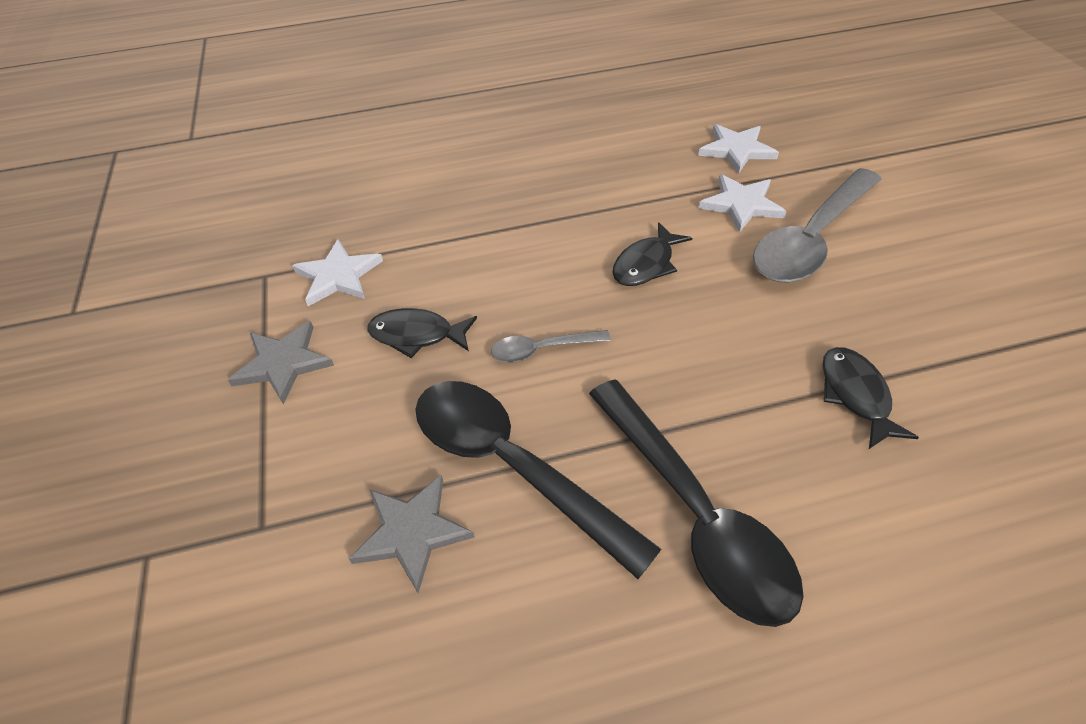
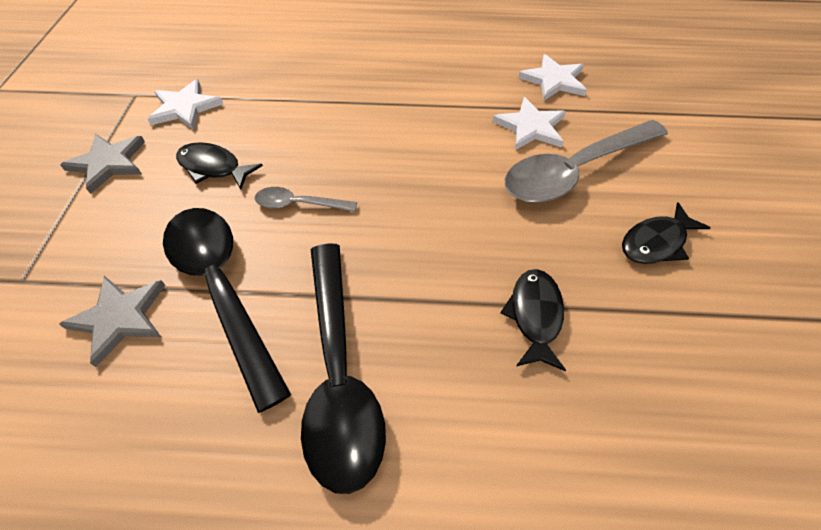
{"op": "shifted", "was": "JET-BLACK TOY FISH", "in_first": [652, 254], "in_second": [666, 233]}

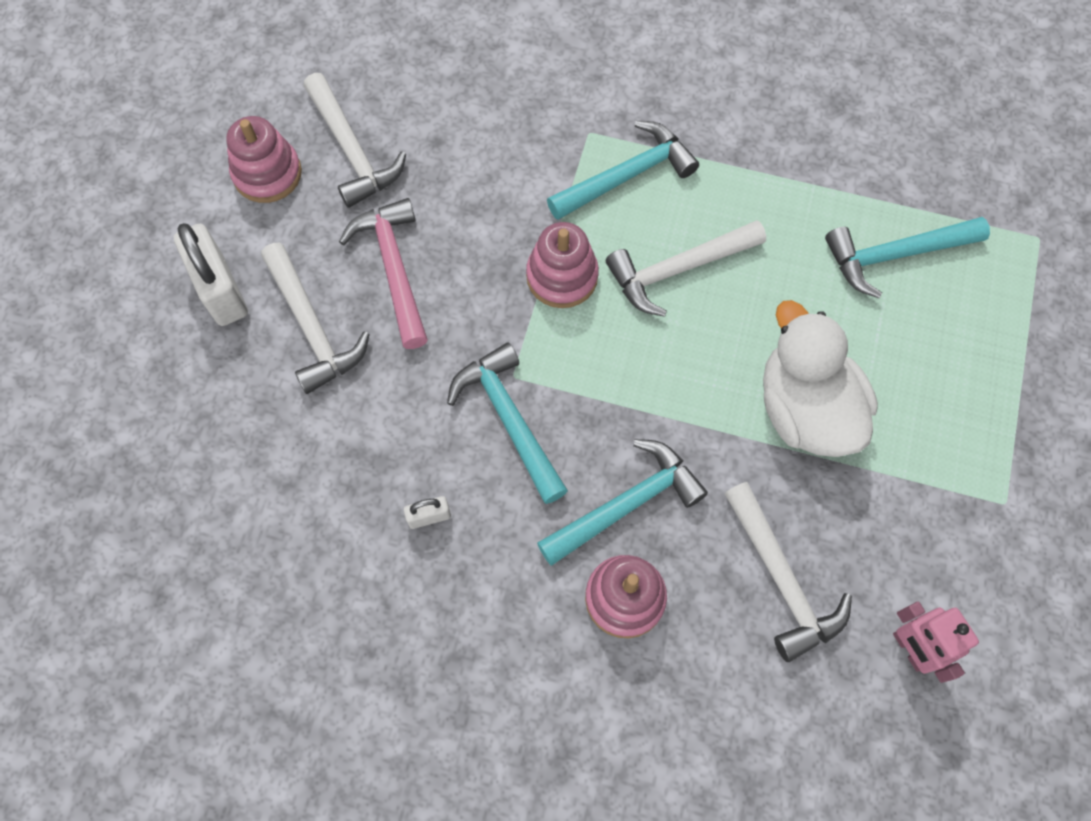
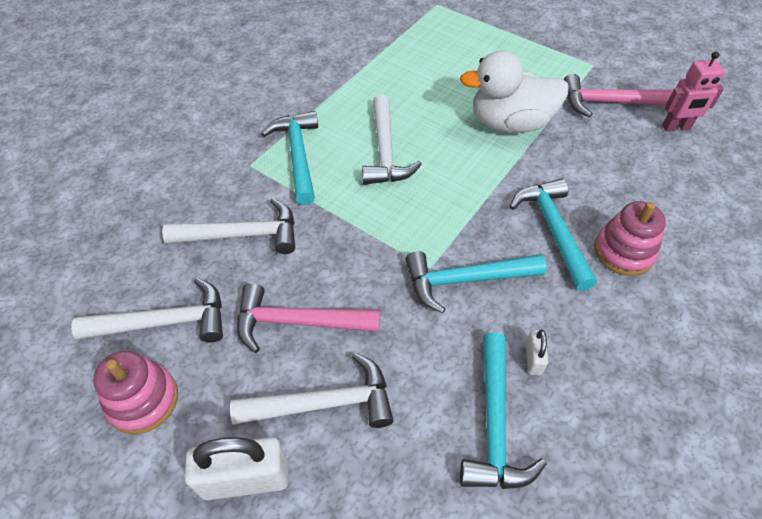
{"op": "shifted", "was": "PURE WHITE CARPENTER'S HAMMER", "in_first": [788, 572], "in_second": [228, 226]}
{"op": "shifted", "was": "AQUA CARPENTER'S HAMMER", "in_first": [907, 257], "in_second": [503, 410]}
{"op": "new", "now": "ROSE-PINK CARPENTER'S HAMMER", "in_second": [619, 95]}
{"op": "gone", "was": "ROSE-PINK STACKING RINGS", "in_first": [562, 265]}

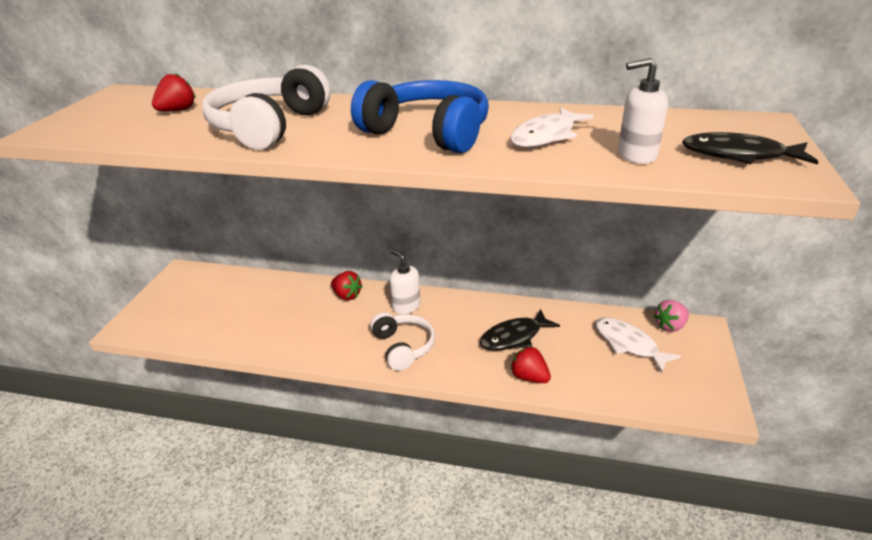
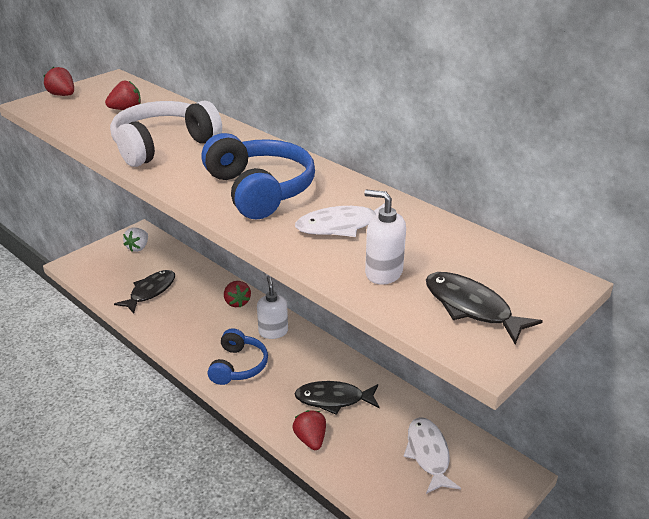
{"op": "new", "now": "RED BERRY", "in_second": [59, 81]}
{"op": "new", "now": "JET-BLACK TOY FISH", "in_second": [144, 292]}
{"op": "new", "now": "PURE WHITE BERRY", "in_second": [135, 240]}
{"op": "repainted", "was": "PURE WHITE OVER-EAR HEADPHONES", "now": "BLUE OVER-EAR HEADPHONES", "in_first": [402, 341], "in_second": [238, 356]}
{"op": "gone", "was": "ROSE-PINK BERRY", "in_first": [671, 316]}

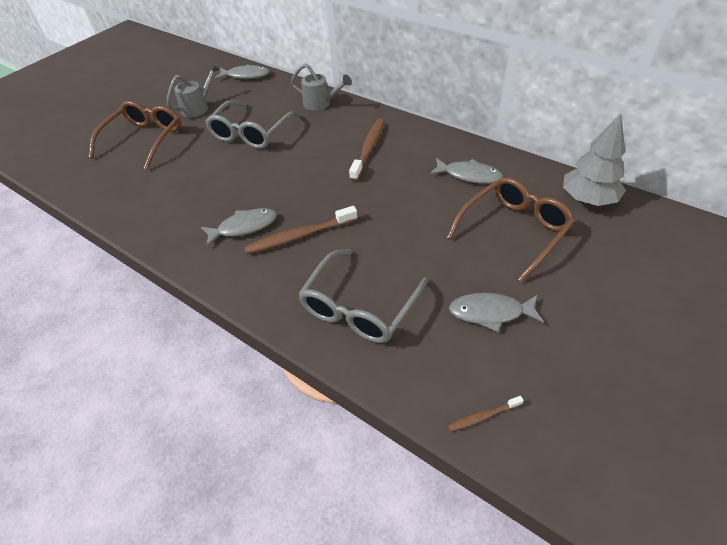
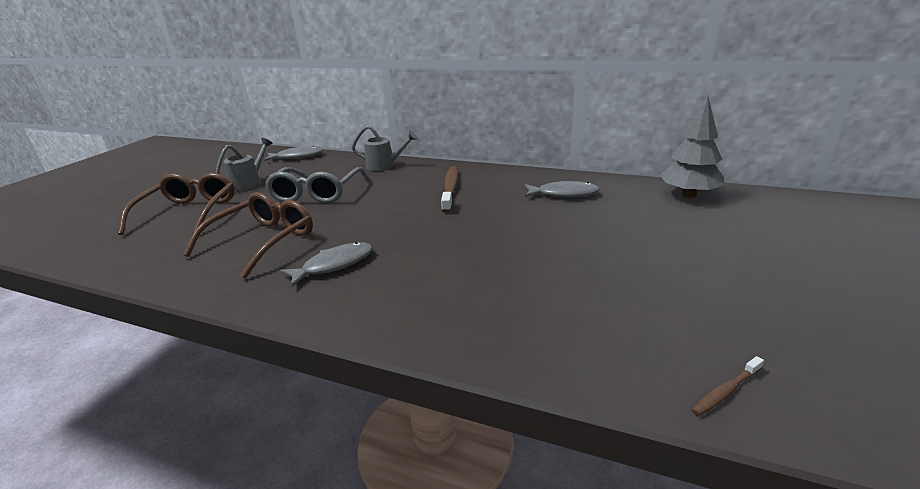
{"op": "shifted", "was": "RUSSET EYEGLASSES", "in_first": [511, 229], "in_second": [248, 235]}
{"op": "gone", "was": "RUSSET DENTAL BRUSH", "in_first": [300, 230]}
{"op": "gone", "was": "ASH-GREY EYEGLASSES", "in_first": [363, 296]}
{"op": "gone", "was": "ASH-GREY TOY FISH", "in_first": [496, 312]}

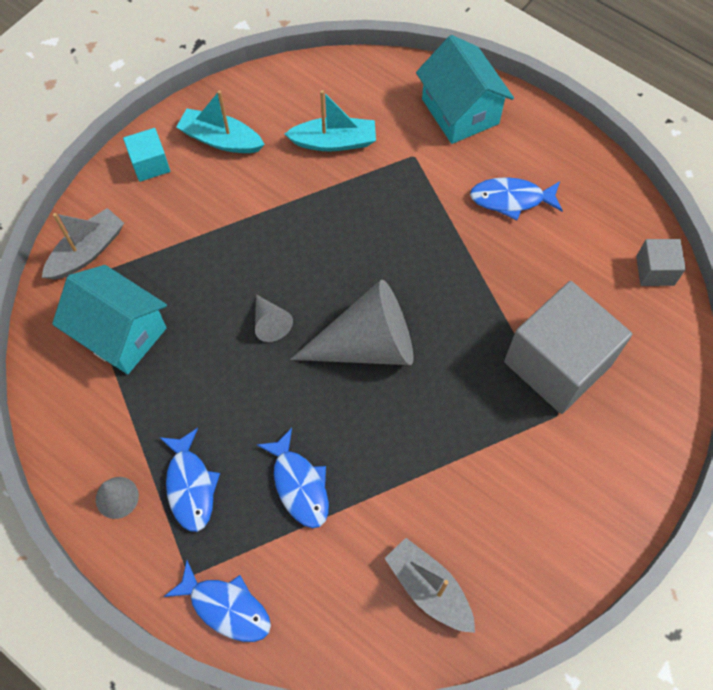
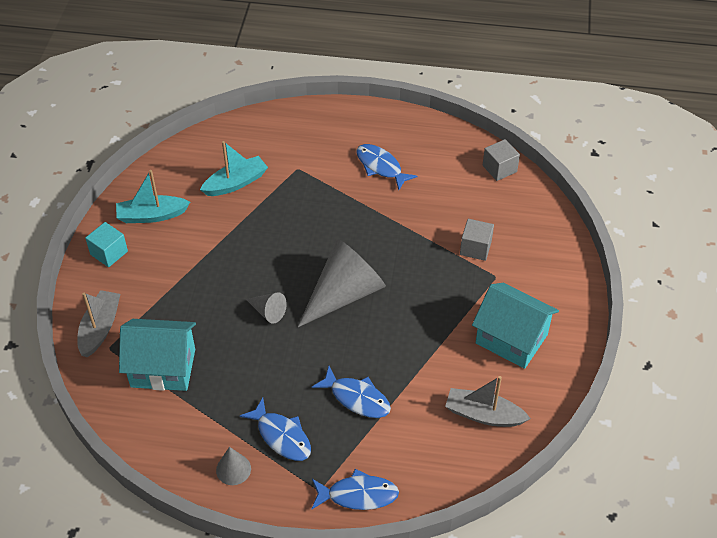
{"op": "rotated", "was": "BLUE TOY FISH", "in_first": [516, 198], "in_second": [387, 167], "clockwise": 75}
{"op": "scaled", "was": "ASH-GREY CUBE", "in_first": [568, 347], "in_second": [477, 240], "ratio": 0.46}
{"op": "shifted", "was": "AQUA COTTAGE", "in_first": [465, 89], "in_second": [515, 326]}

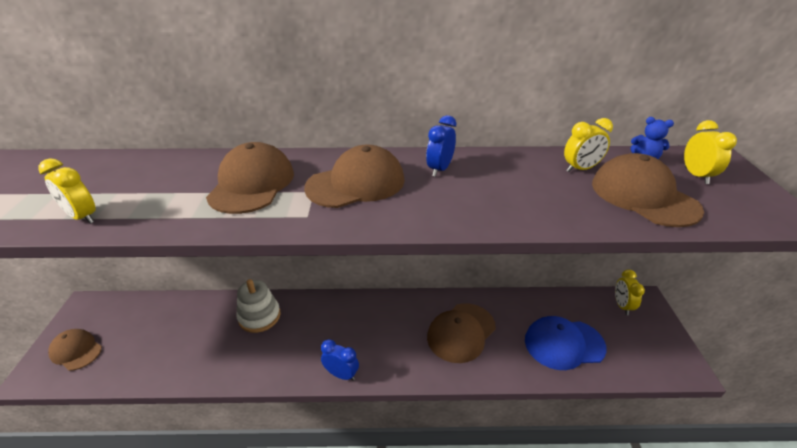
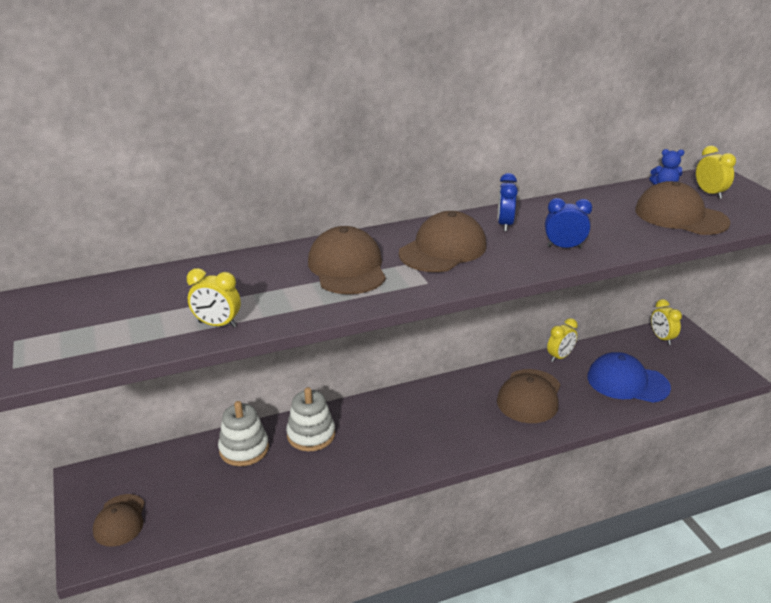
{"op": "rotated", "was": "RUSSET PEAKED CAP", "in_first": [75, 350], "in_second": [119, 520], "clockwise": -105}
{"op": "new", "now": "PURE WHITE STACKING RINGS", "in_second": [243, 433]}
{"op": "shifted", "was": "BLUE ALARM CLOCK", "in_first": [340, 360], "in_second": [568, 223]}
{"op": "shifted", "was": "GOLDEN ALARM CLOCK", "in_first": [588, 145], "in_second": [562, 340]}
{"op": "rotated", "was": "BLUE PEAKED CAP", "in_first": [566, 343], "in_second": [629, 377], "clockwise": 45}

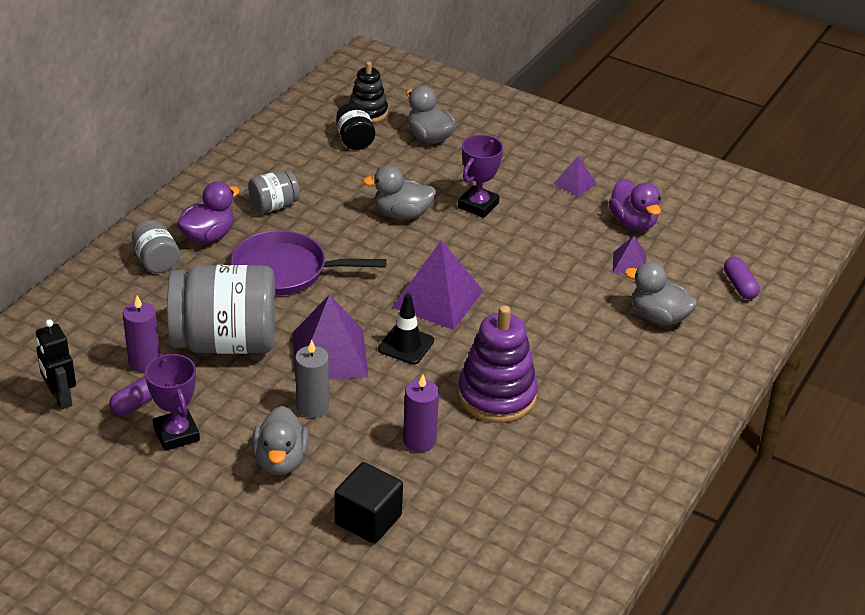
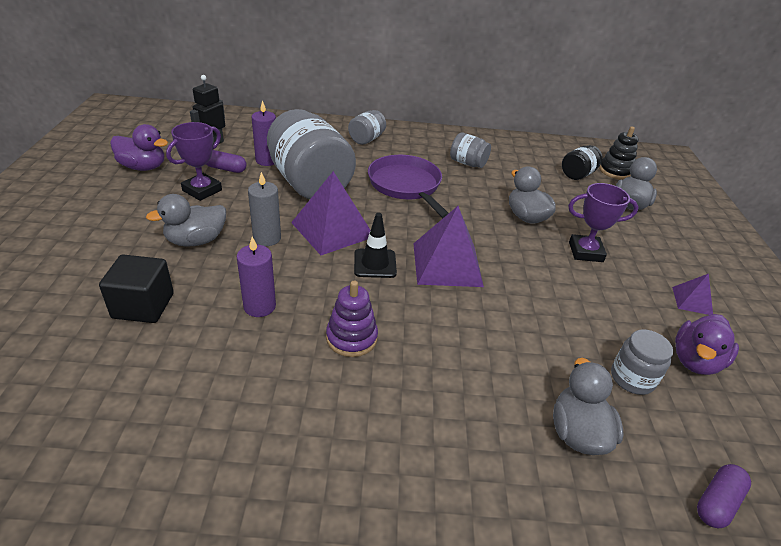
{"op": "shifted", "was": "VIOLET RUBBER DUCK", "in_first": [208, 212], "in_second": [139, 147]}
{"op": "scaled", "was": "VIOLET STACKING RINGS", "in_first": [498, 364], "in_second": [352, 319], "ratio": 0.63}
{"op": "swapped", "was": "VIOLET SOLID PYRAMID", "now": "ASH-GREY PRESERVE JAR", "in_first": [629, 255], "in_second": [642, 362]}

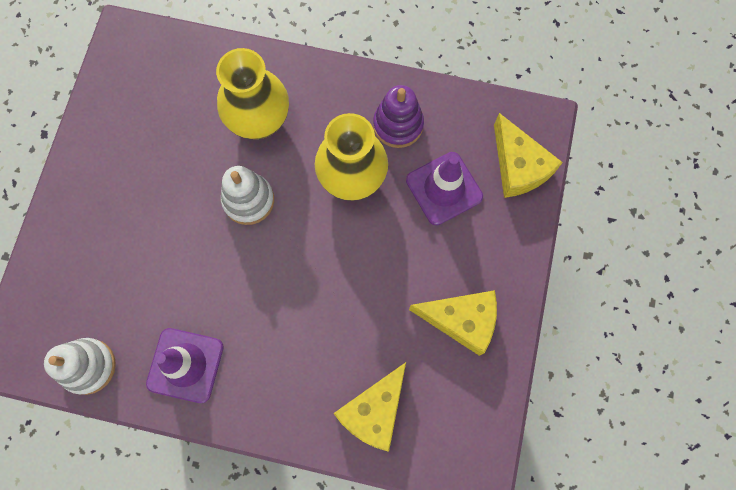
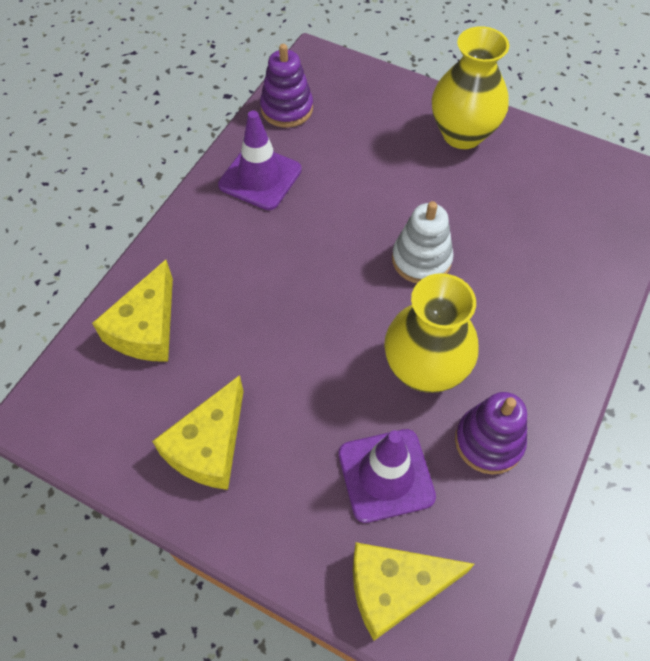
{"op": "rotated", "was": "GOLDEN CHEESE", "in_first": [369, 407], "in_second": [132, 311], "clockwise": -120}
{"op": "repainted", "was": "PURE WHITE STACKING RINGS", "now": "VIOLET STACKING RINGS", "in_first": [80, 366], "in_second": [286, 86]}
{"op": "shifted", "was": "GOLDEN VASE", "in_first": [252, 93], "in_second": [470, 87]}

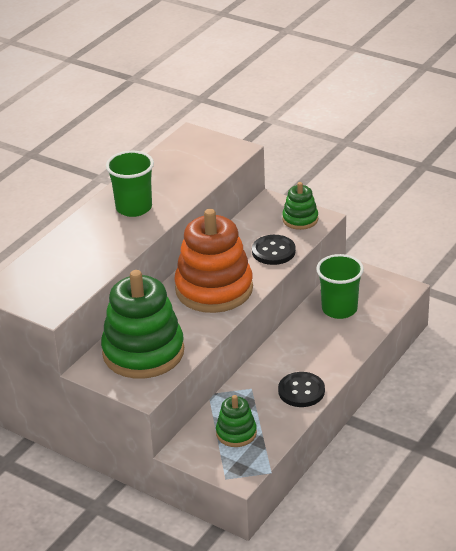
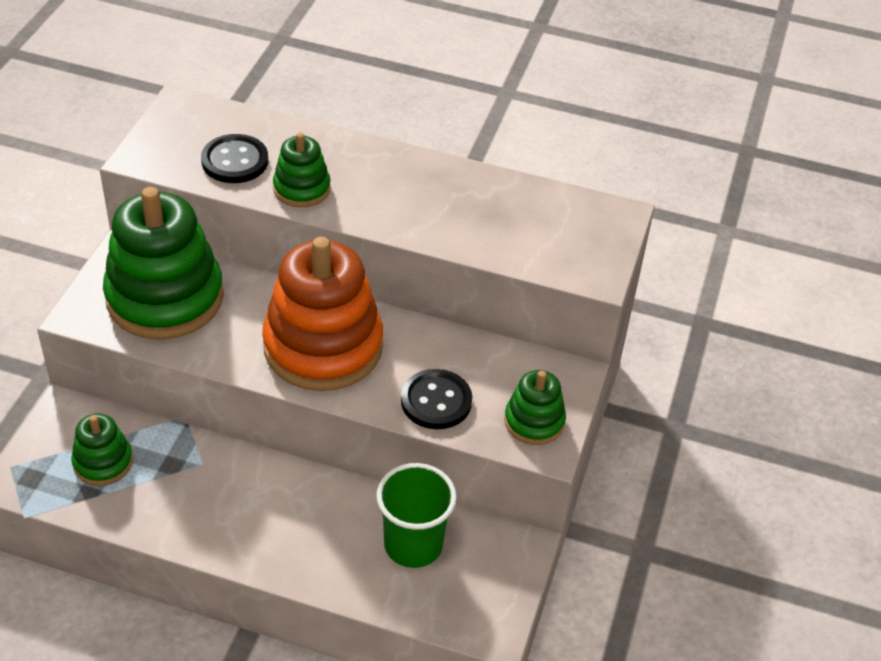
{"op": "shifted", "was": "JET-BLACK BUTTON", "in_first": [301, 389], "in_second": [234, 158]}
{"op": "new", "now": "LEAF-GREEN STACKING RINGS", "in_second": [302, 170]}
{"op": "gone", "was": "LEAF-GREEN BEAKER", "in_first": [130, 184]}

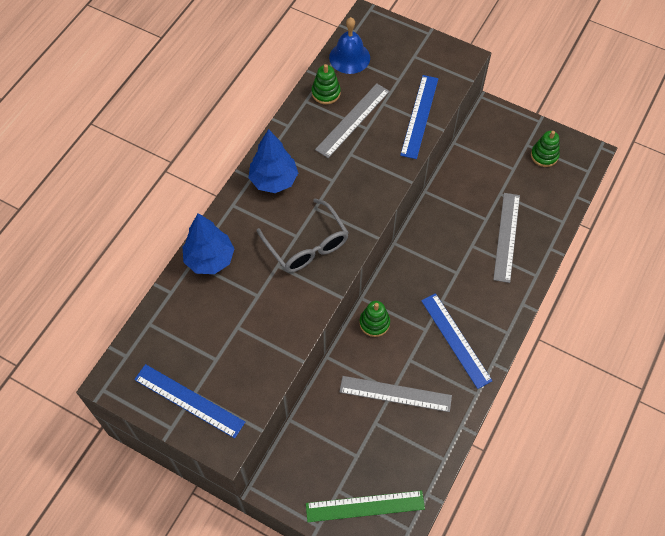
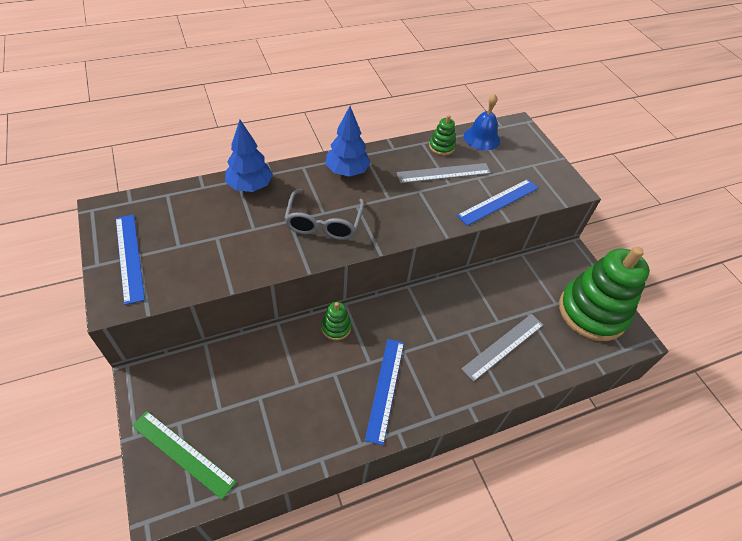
{"op": "scaled", "was": "LEAF-GREEN STACKING RINGS", "in_first": [545, 149], "in_second": [604, 293], "ratio": 2.42}
{"op": "gone", "was": "ASH-GREY MEASURING STICK", "in_first": [395, 394]}

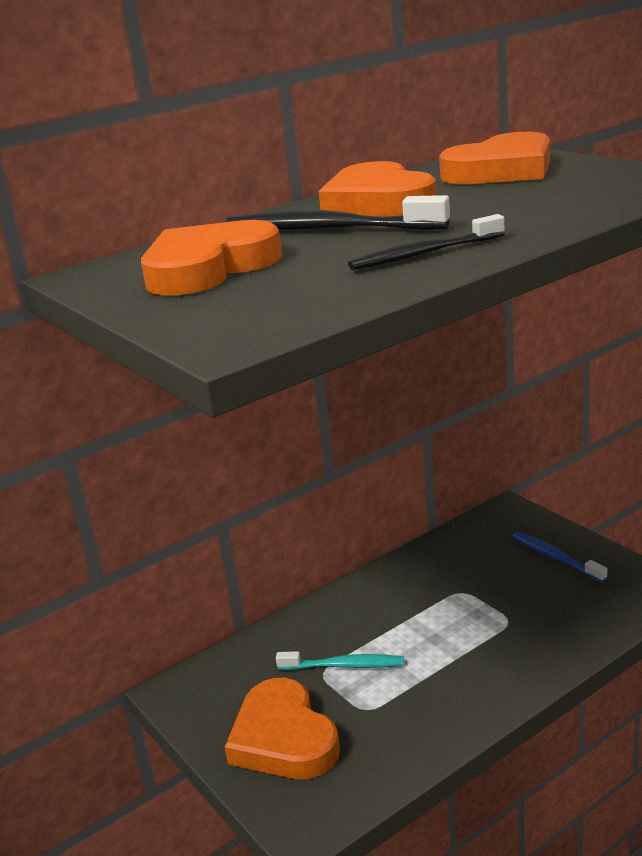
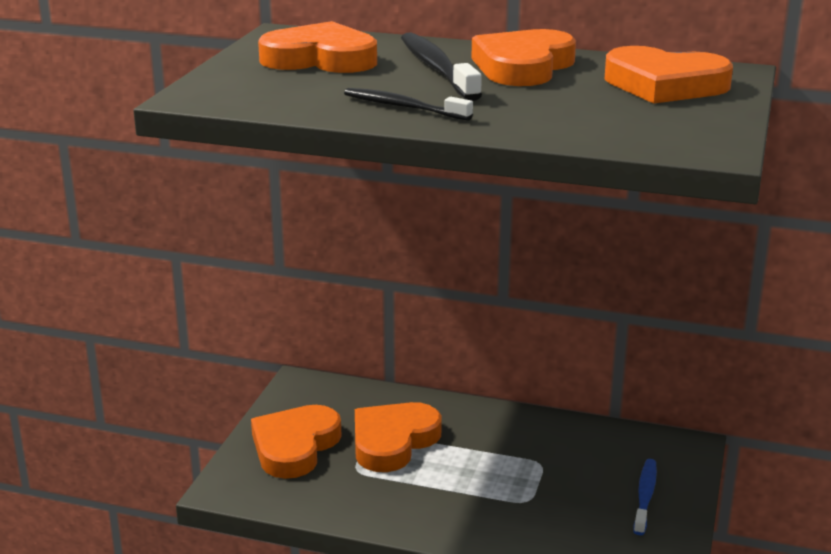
{"op": "swapped", "was": "AQUA DENTAL BRUSH", "now": "BRIGHT ORANGE HEART", "in_first": [340, 660], "in_second": [398, 437]}

